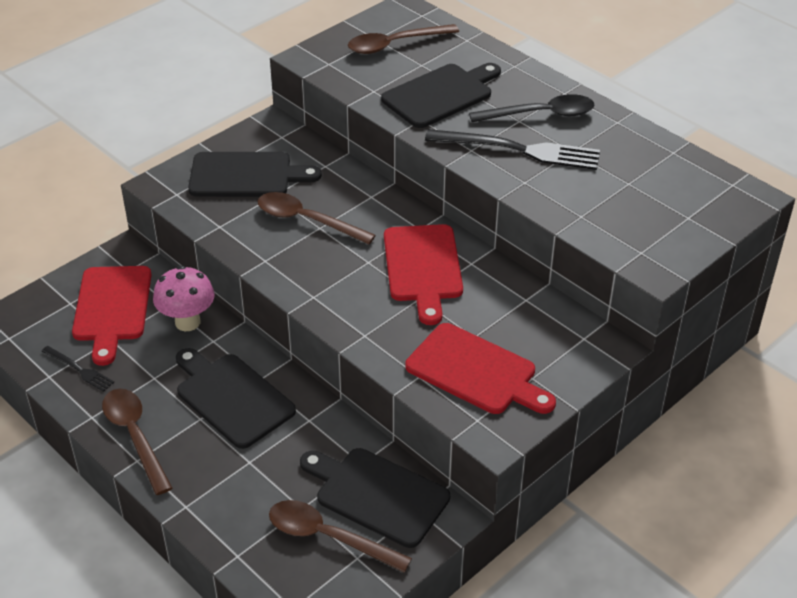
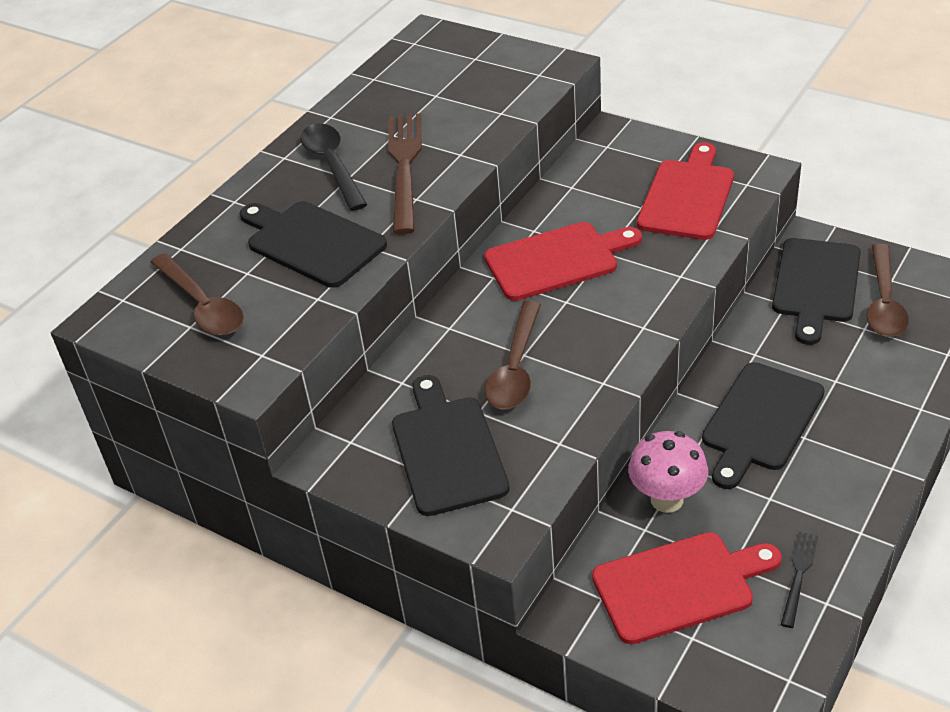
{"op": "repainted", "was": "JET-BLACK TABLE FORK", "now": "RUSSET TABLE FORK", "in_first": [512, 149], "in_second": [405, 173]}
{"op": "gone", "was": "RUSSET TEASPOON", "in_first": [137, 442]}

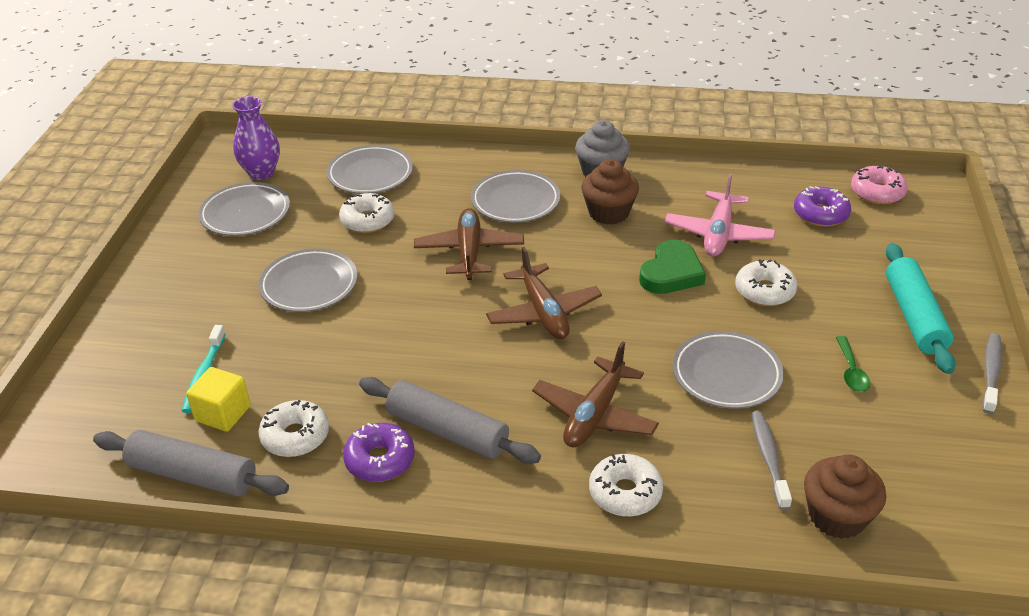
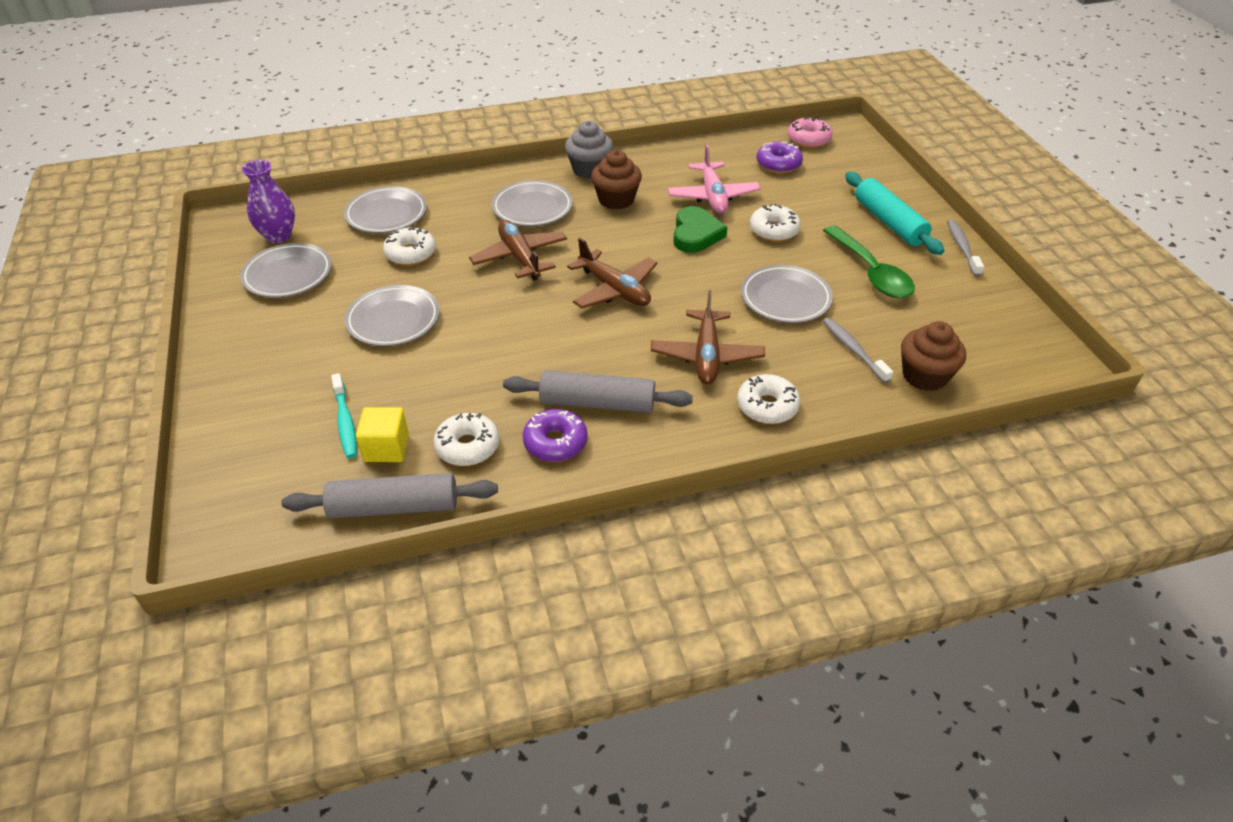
{"op": "scaled", "was": "LEAF-GREEN TEASPOON", "in_first": [853, 364], "in_second": [869, 261], "ratio": 1.98}

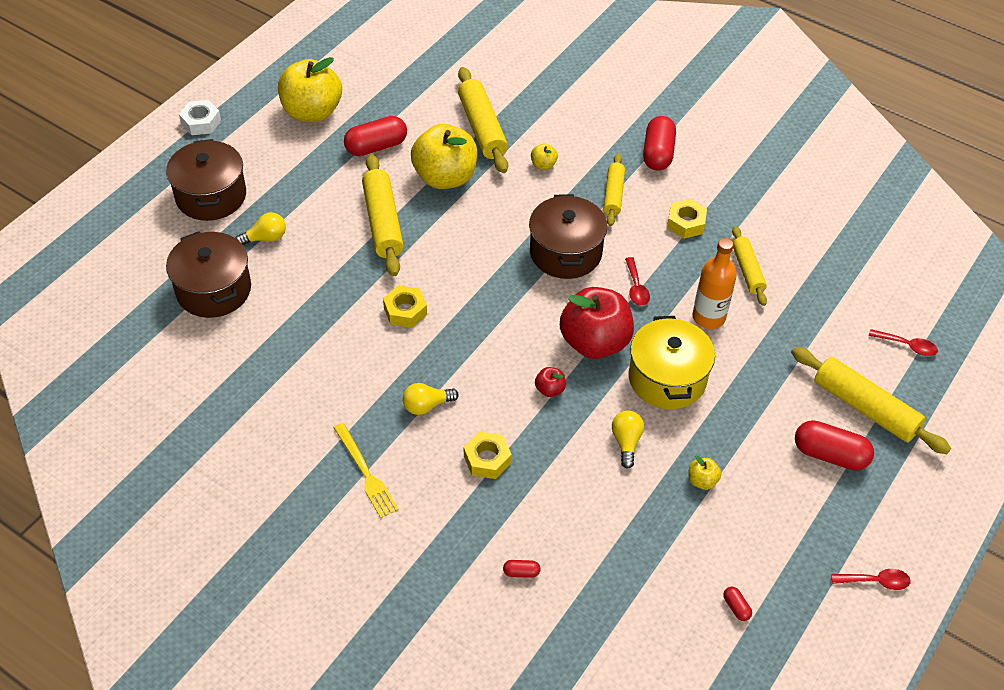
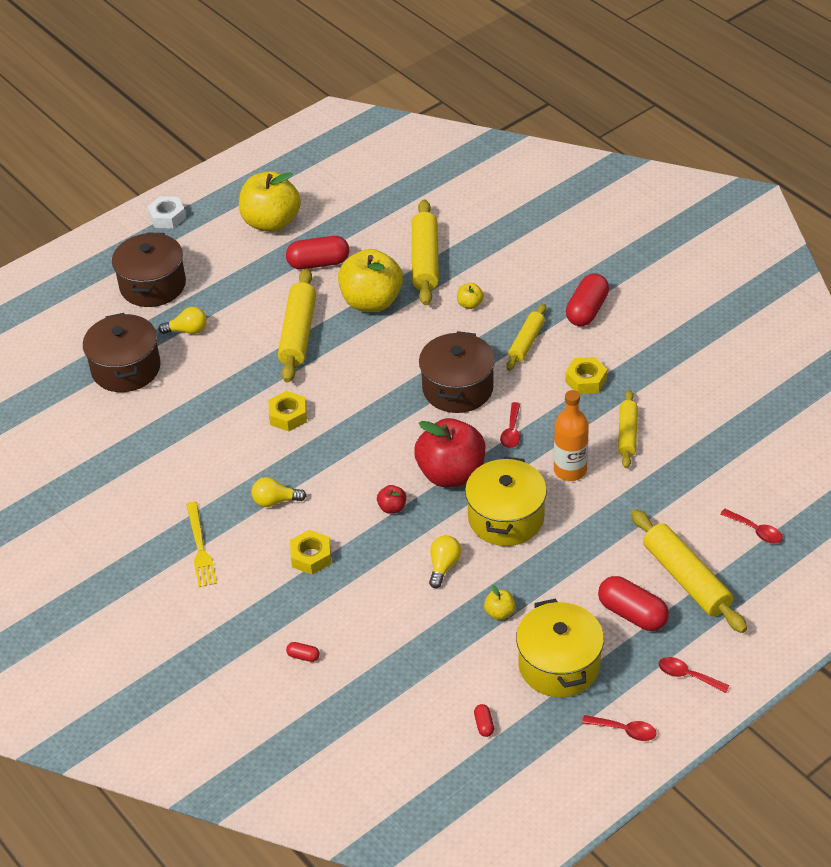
{"op": "new", "now": "GOLDEN POT", "in_second": [560, 647]}
{"op": "new", "now": "RED TEASPOON", "in_second": [694, 675]}

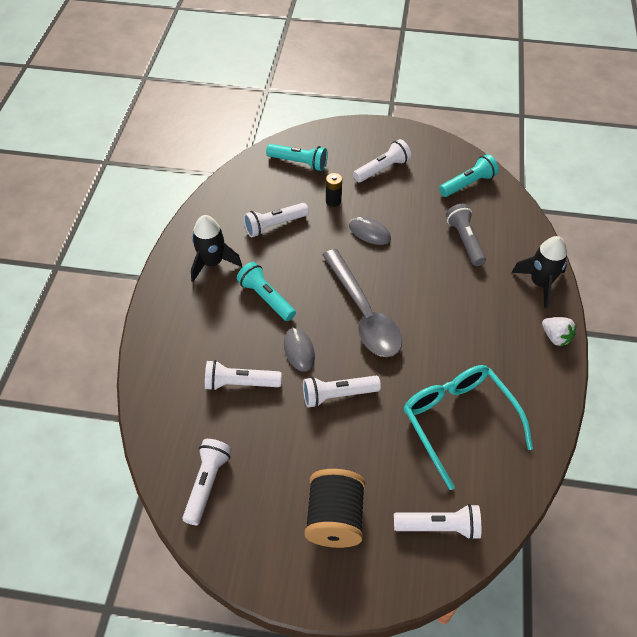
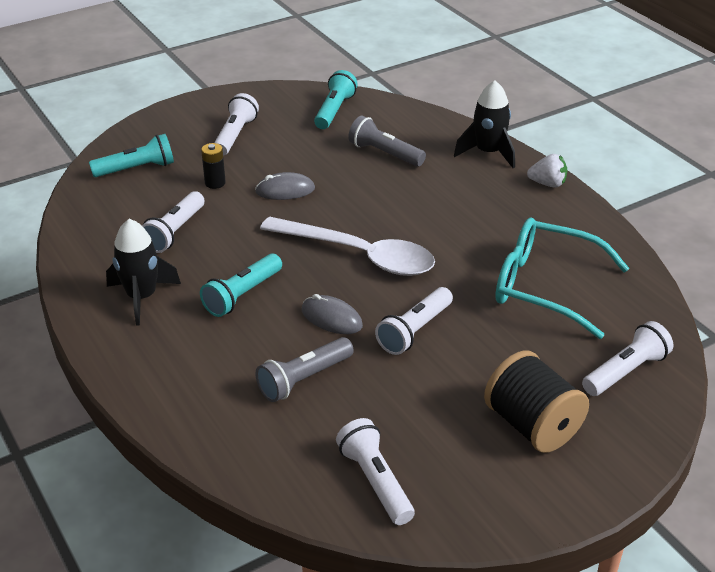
{"op": "rotated", "was": "AQUA POCKET TORCH", "in_first": [266, 291], "in_second": [241, 285], "clockwise": -60}
{"op": "repainted", "was": "PURE WHITE POCKET TORCH", "now": "ASH-GREY POCKET TORCH", "in_first": [243, 375], "in_second": [304, 369]}
{"op": "repainted", "was": "ASH-GREY TEASPOON", "now": "PURE WHITE TEASPOON", "in_first": [362, 303], "in_second": [347, 246]}

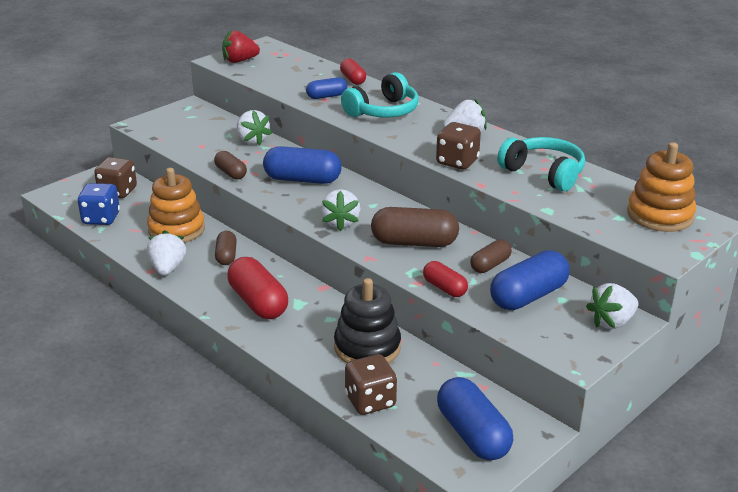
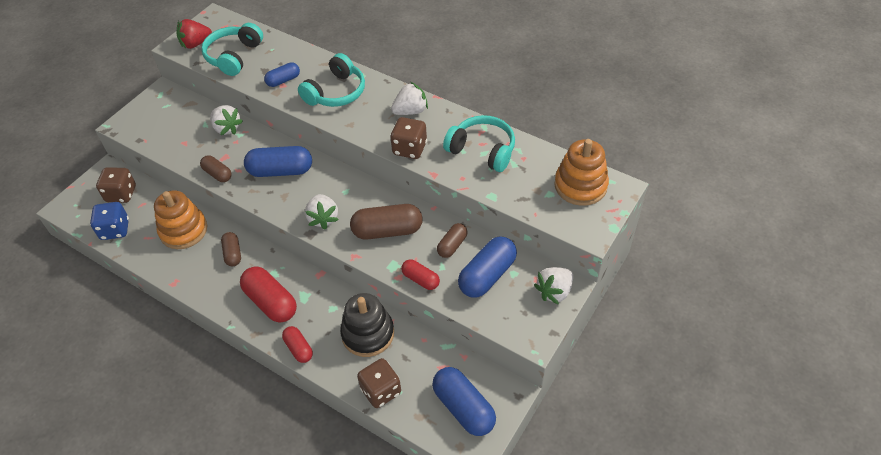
{"op": "new", "now": "AQUA OVER-EAR HEADPHONES", "in_second": [232, 49]}
{"op": "shifted", "was": "RED CAPSULE", "in_first": [353, 72], "in_second": [297, 344]}
{"op": "gone", "was": "PURE WHITE BERRY", "in_first": [166, 253]}

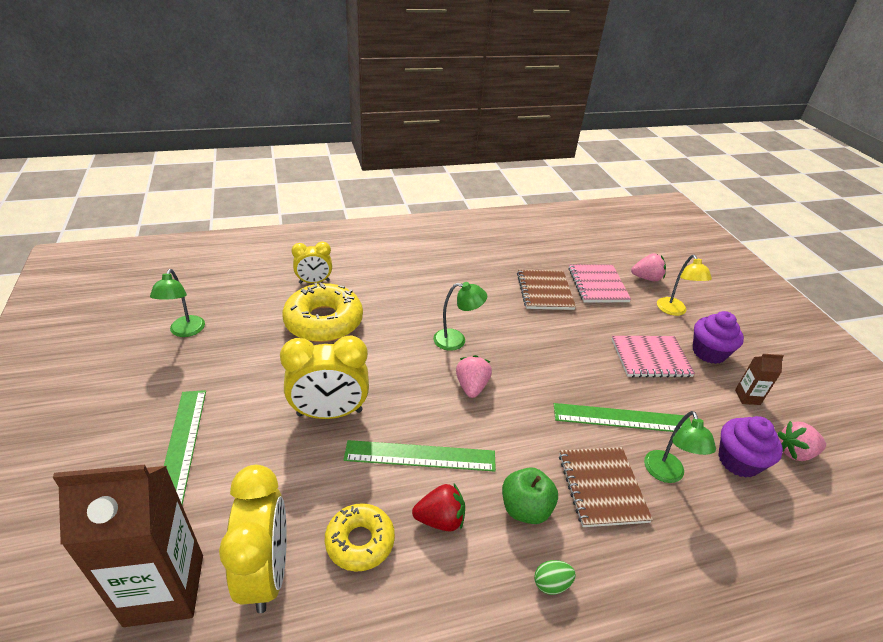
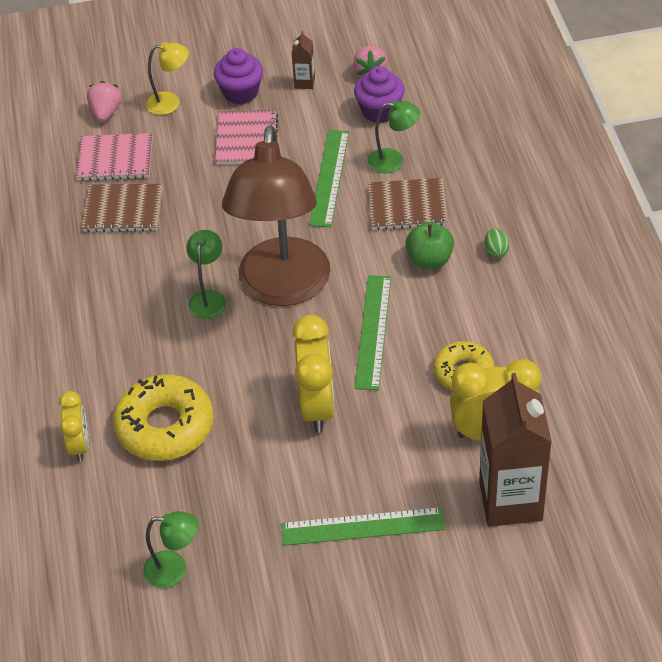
{"op": "swapped", "was": "ROSE-PINK BERRY", "now": "RUSSET LAMP", "in_first": [474, 376], "in_second": [276, 215]}
{"op": "gone", "was": "RED BERRY", "in_first": [438, 507]}

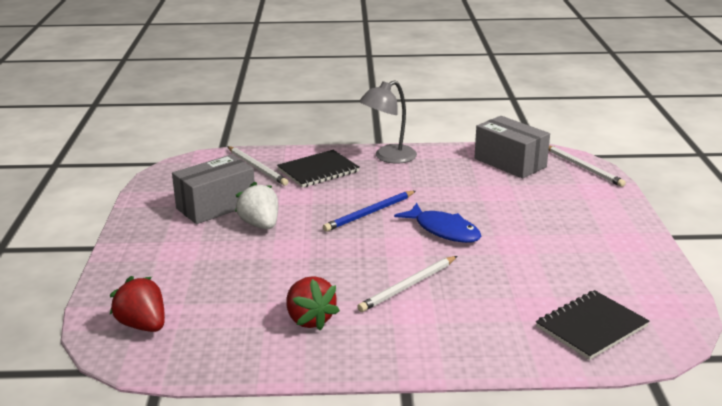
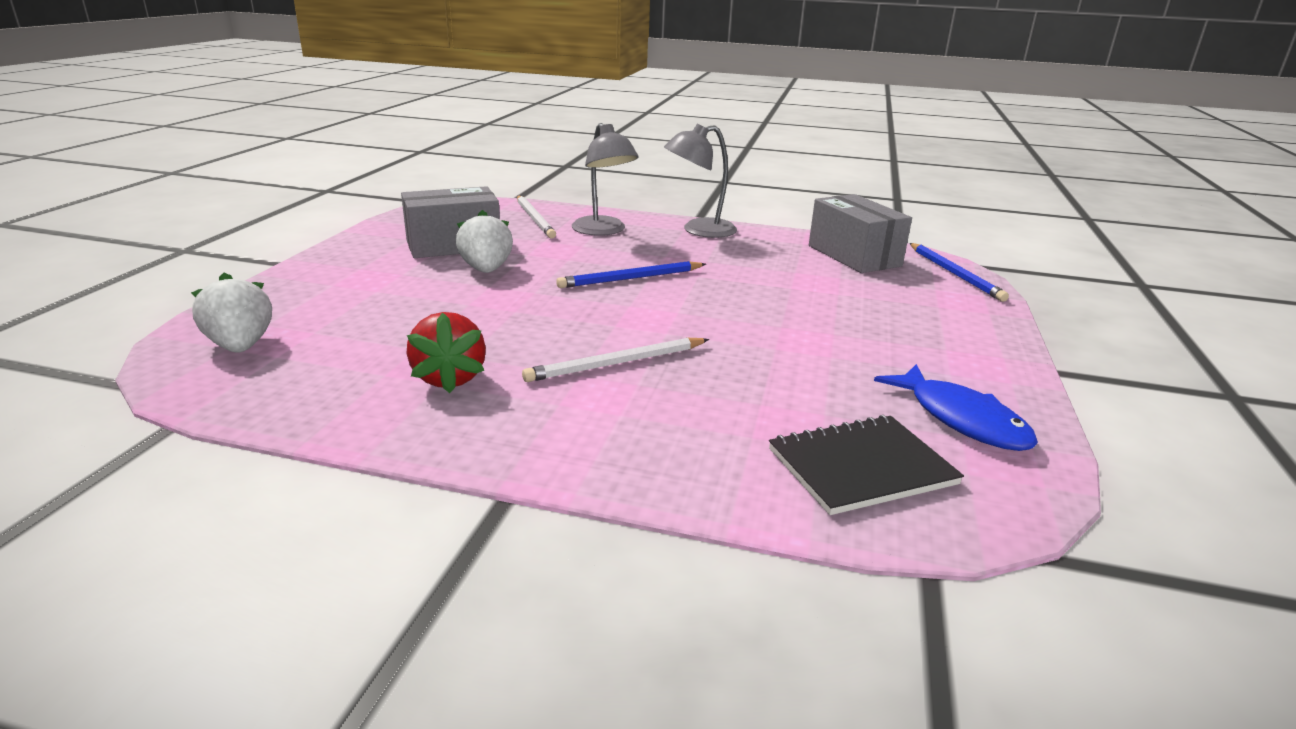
{"op": "repainted", "was": "RED BERRY", "now": "PURE WHITE BERRY", "in_first": [137, 304], "in_second": [231, 313]}
{"op": "swapped", "was": "JET-BLACK NOTEPAD", "now": "ASH-GREY LAMP", "in_first": [318, 169], "in_second": [605, 179]}
{"op": "shifted", "was": "BLUE TOY FISH", "in_first": [437, 223], "in_second": [956, 407]}
{"op": "repainted", "was": "PURE WHITE WOODEN PENCIL", "now": "BLUE WOODEN PENCIL", "in_first": [587, 166], "in_second": [959, 272]}

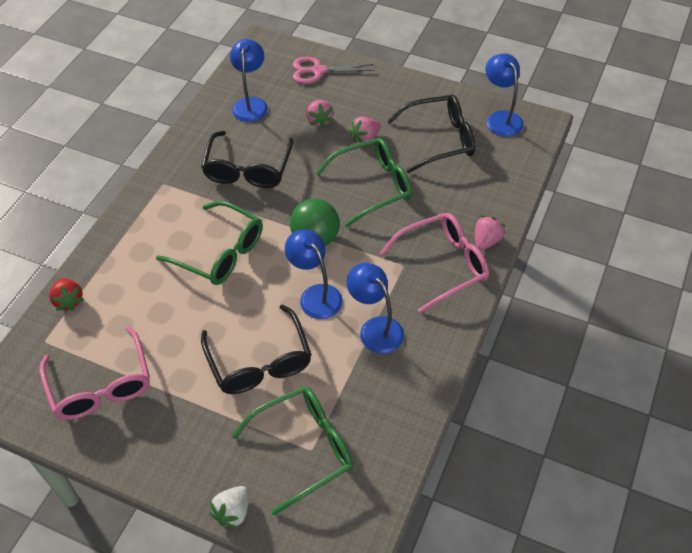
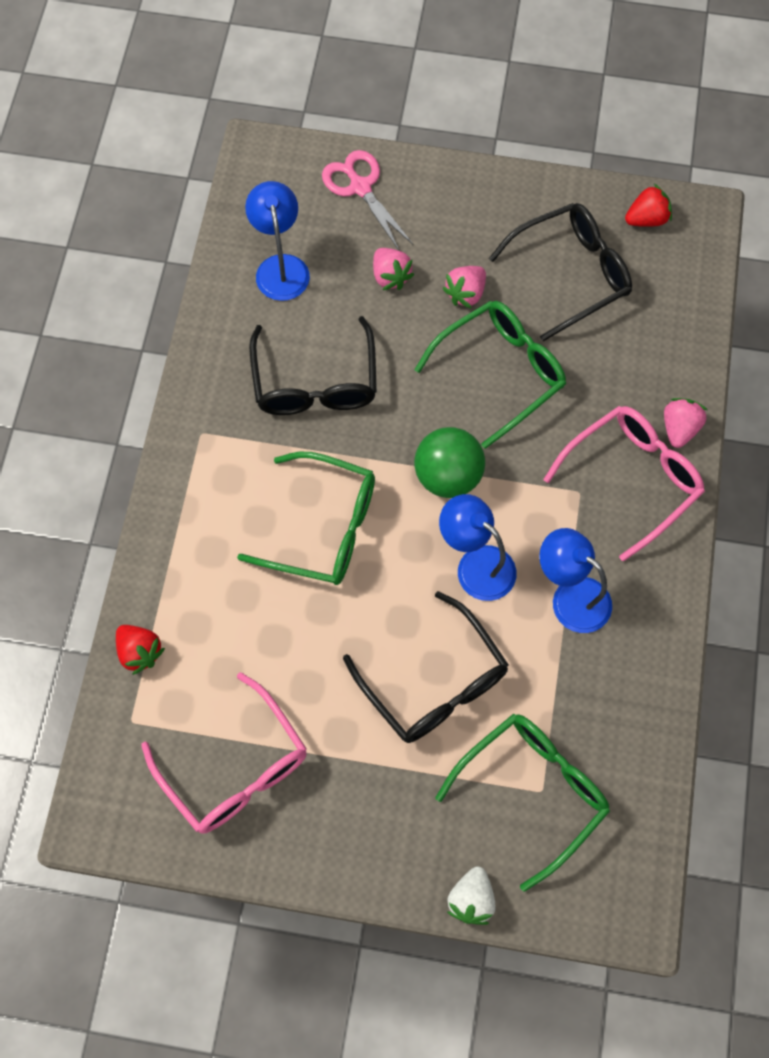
{"op": "rotated", "was": "ROSE-PINK SHEARS", "in_first": [334, 70], "in_second": [367, 200], "clockwise": 75}
{"op": "swapped", "was": "BLUE LAMP", "now": "RED BERRY", "in_first": [504, 95], "in_second": [648, 205]}

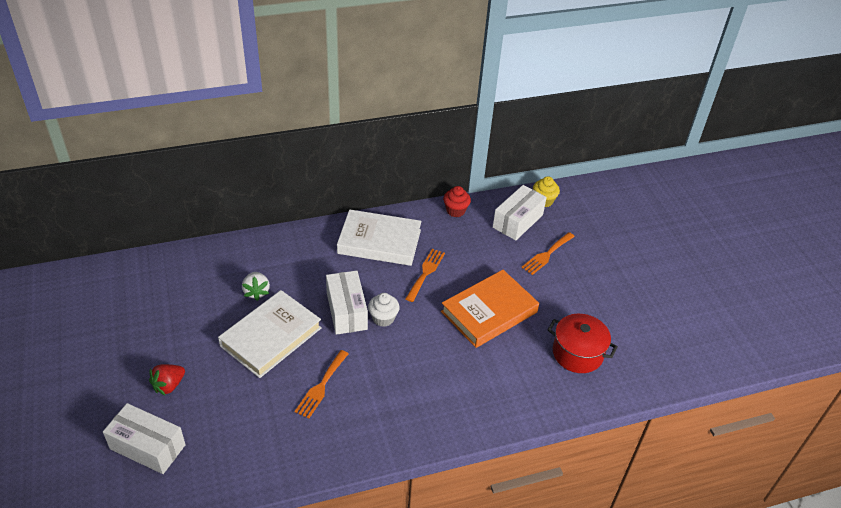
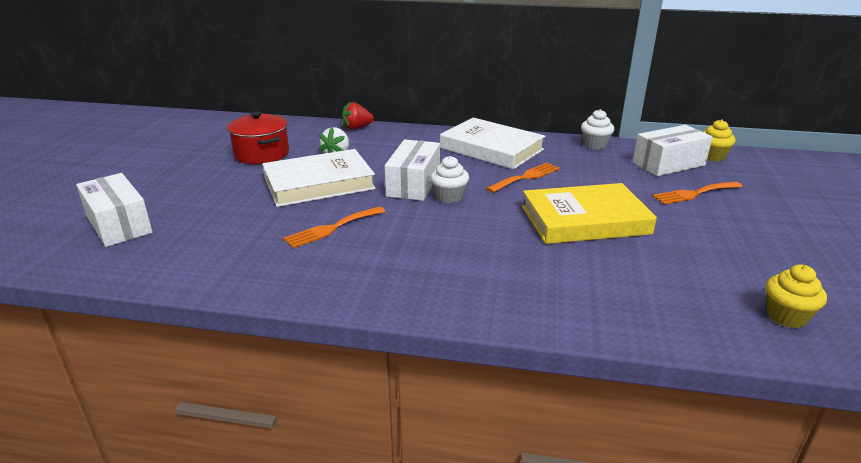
{"op": "shifted", "was": "RED POT", "in_first": [583, 343], "in_second": [258, 137]}
{"op": "shifted", "was": "RED BERRY", "in_first": [167, 380], "in_second": [358, 116]}
{"op": "repainted", "was": "BRIGHT ORANGE BOOK", "now": "GOLDEN BOOK", "in_first": [490, 309], "in_second": [589, 213]}
{"op": "repainted", "was": "RED MUFFIN", "now": "PURE WHITE MUFFIN", "in_first": [457, 201], "in_second": [597, 129]}
{"op": "new", "now": "GOLDEN MUFFIN", "in_second": [796, 296]}

